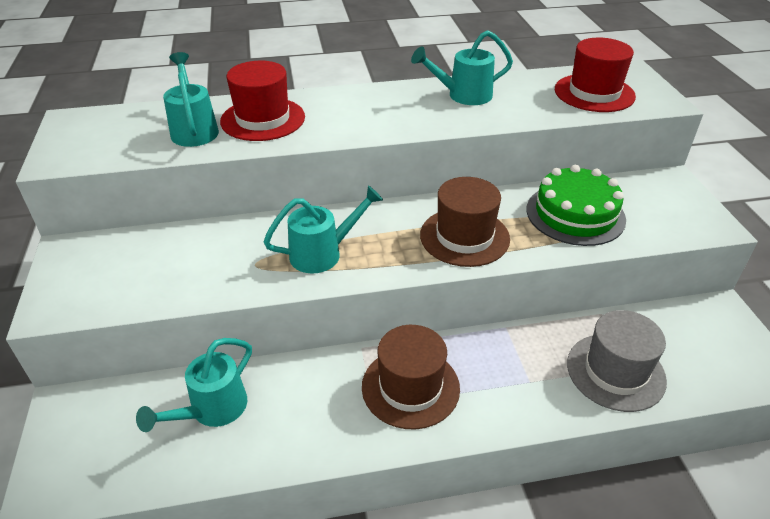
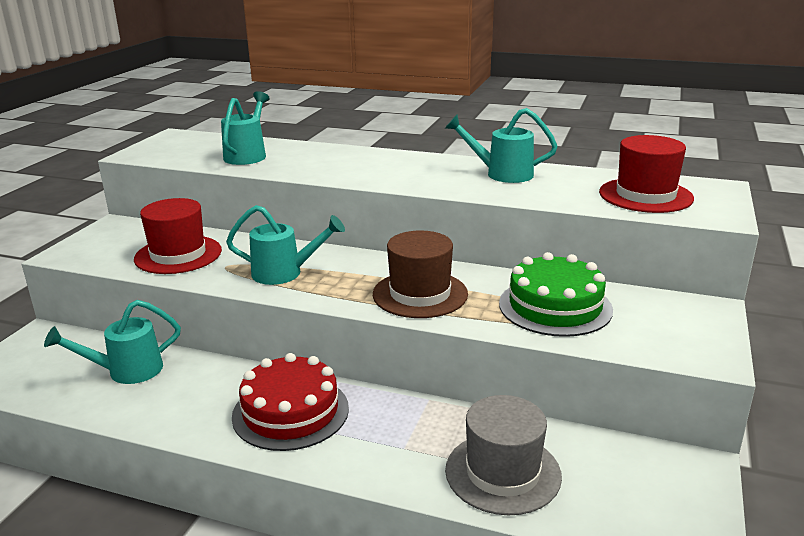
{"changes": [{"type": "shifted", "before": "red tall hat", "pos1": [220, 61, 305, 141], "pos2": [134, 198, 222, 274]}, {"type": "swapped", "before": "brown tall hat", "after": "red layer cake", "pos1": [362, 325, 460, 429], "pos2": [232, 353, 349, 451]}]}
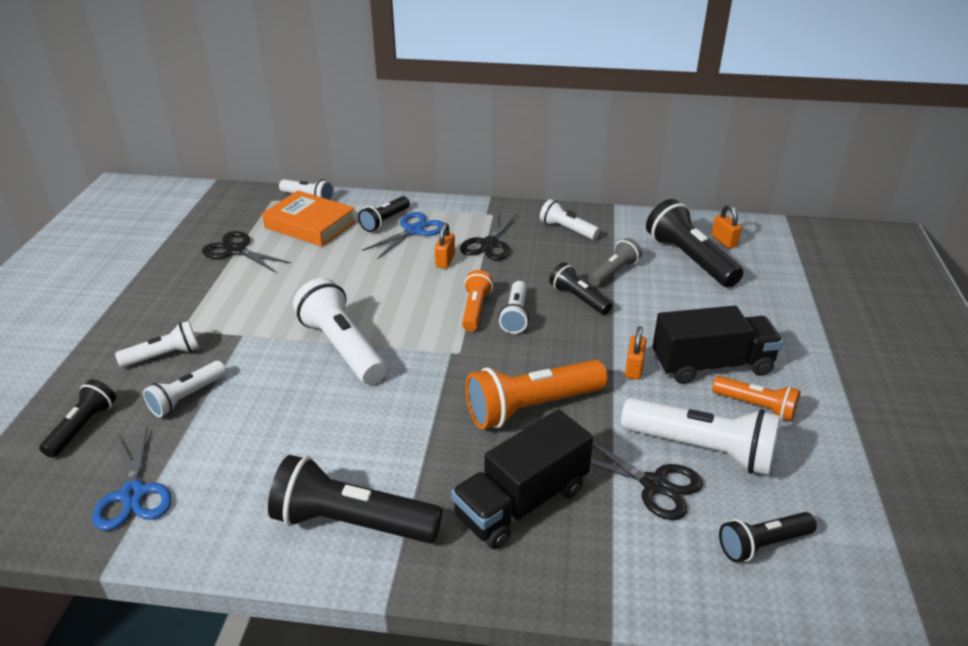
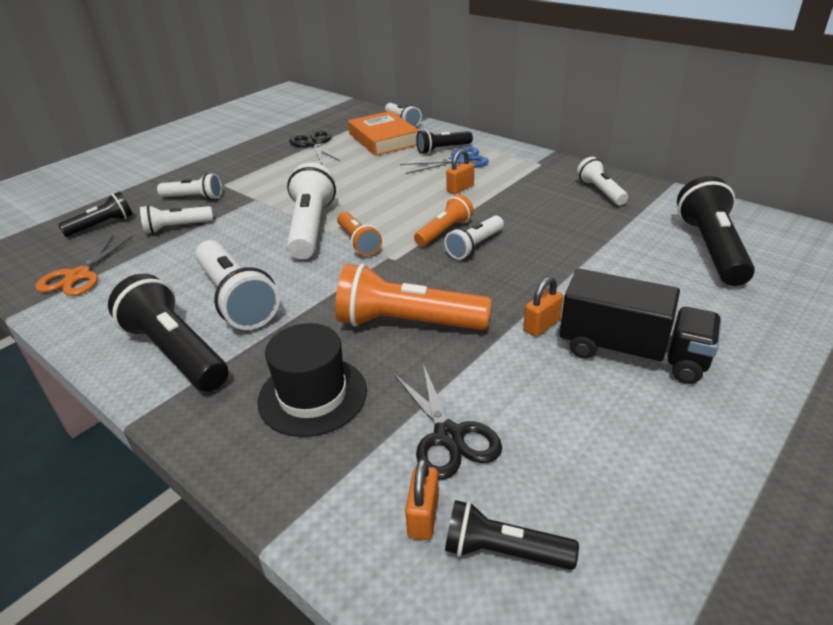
{"changes": [{"type": "shifted", "before": "orange small lock", "pos1": [711, 204, 742, 249], "pos2": [405, 458, 439, 540]}, {"type": "gone", "before": "jet-black scissors", "pos1": [460, 212, 518, 260]}, {"type": "gone", "before": "gray torch", "pos1": [588, 238, 642, 287]}, {"type": "gone", "before": "jet-black torch", "pos1": [549, 262, 612, 315]}, {"type": "shifted", "before": "orange torch", "pos1": [712, 376, 800, 422], "pos2": [337, 212, 382, 256]}, {"type": "shifted", "before": "white torch", "pos1": [621, 398, 780, 475], "pos2": [195, 240, 280, 330]}, {"type": "swapped", "before": "jet-black truck", "after": "jet-black tall hat", "pos1": [451, 409, 593, 549], "pos2": [257, 323, 367, 437]}, {"type": "repainted", "before": "cobalt scissors", "after": "orange scissors", "pos1": [92, 426, 172, 531], "pos2": [36, 236, 133, 296]}]}
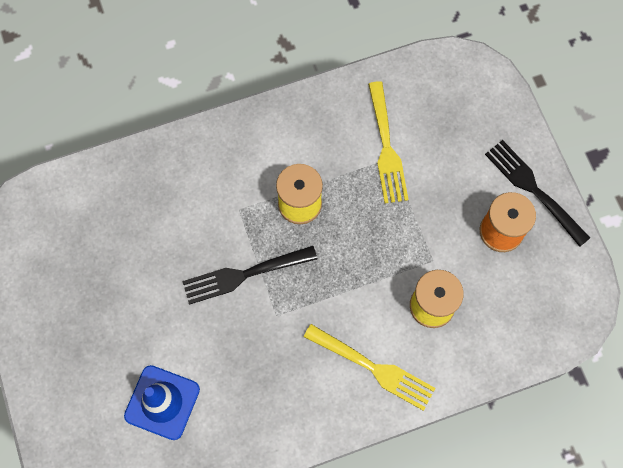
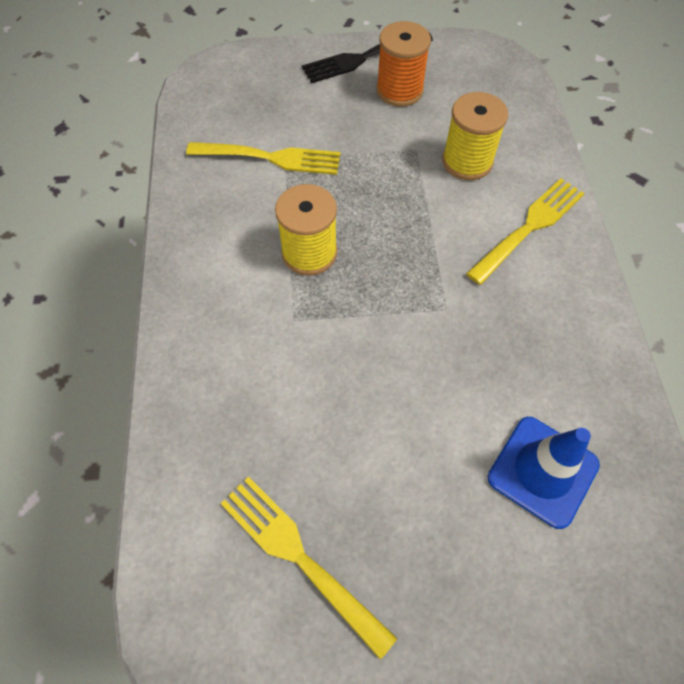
{"changes": [{"type": "gone", "before": "jet-black fork", "pos1": [182, 246, 318, 305]}, {"type": "new", "after": "bright yellow fork", "pos2": [220, 477, 397, 660]}]}
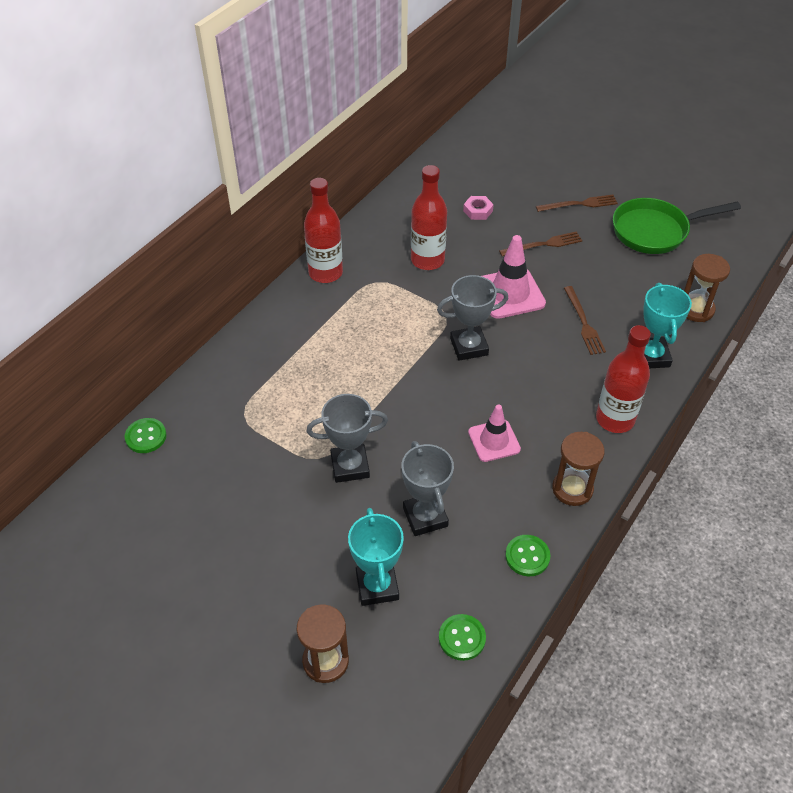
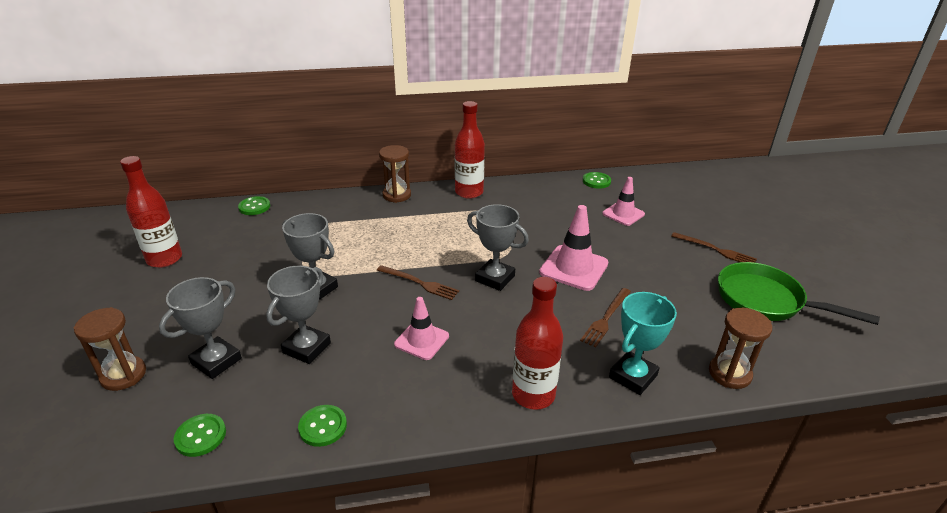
{"changes": [{"type": "shifted", "before": "red drink bottle", "pos1": [411, 165, 447, 270], "pos2": [120, 156, 182, 268]}, {"type": "swapped", "before": "pink nut", "after": "pink safety cone", "pos1": [463, 196, 494, 220], "pos2": [602, 177, 645, 226]}, {"type": "shifted", "before": "brown fork", "pos1": [499, 231, 583, 256], "pos2": [377, 265, 459, 300]}, {"type": "shifted", "before": "brown hourglass", "pos1": [552, 432, 605, 506], "pos2": [379, 145, 411, 203]}, {"type": "repainted", "before": "teal trophy", "after": "gray trophy", "pos1": [348, 508, 404, 606], "pos2": [159, 277, 242, 379]}, {"type": "new", "after": "leaf-green button", "pos2": [583, 172, 611, 189]}]}
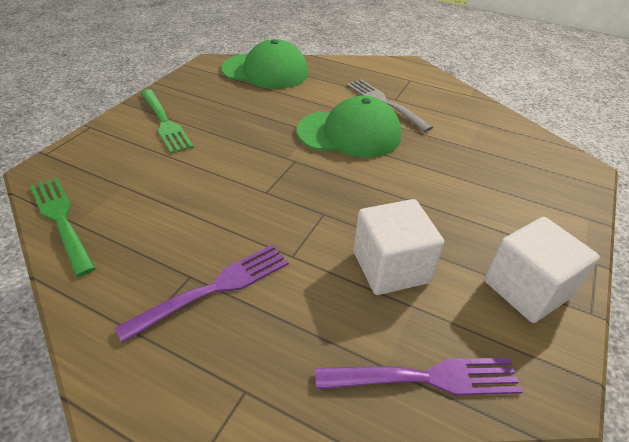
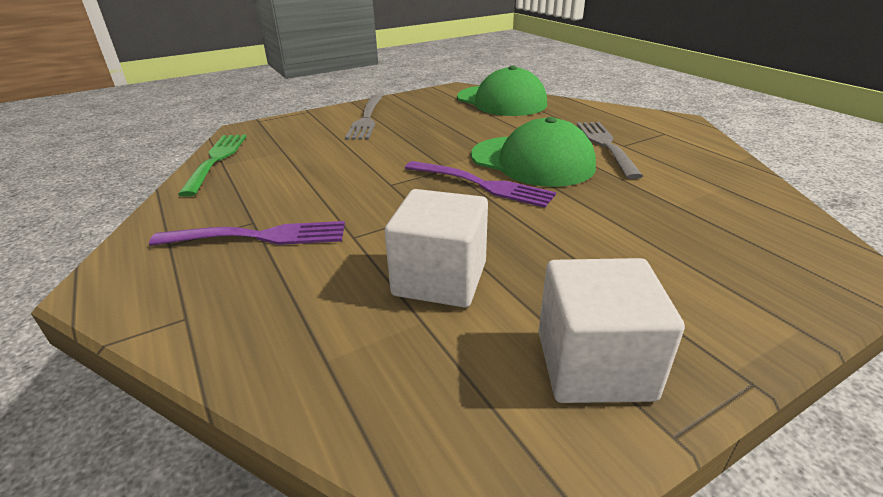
{"changes": [{"type": "repainted", "before": "leaf-green fork", "after": "gray fork", "pos1": [141, 89, 194, 154], "pos2": [345, 95, 382, 140]}, {"type": "shifted", "before": "royal purple fork", "pos1": [315, 358, 523, 395], "pos2": [405, 161, 556, 208]}]}
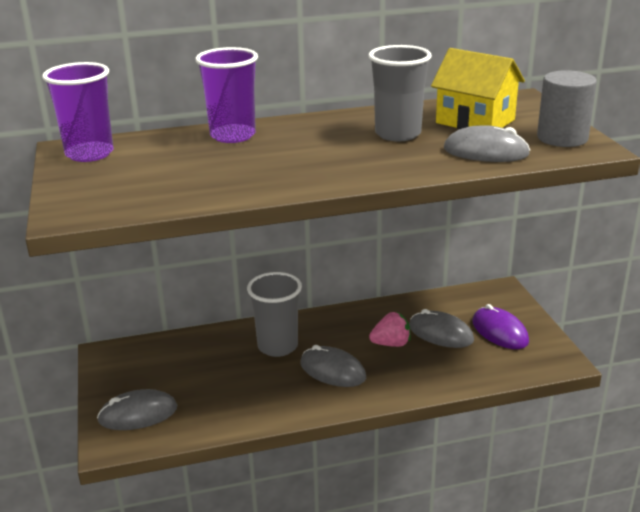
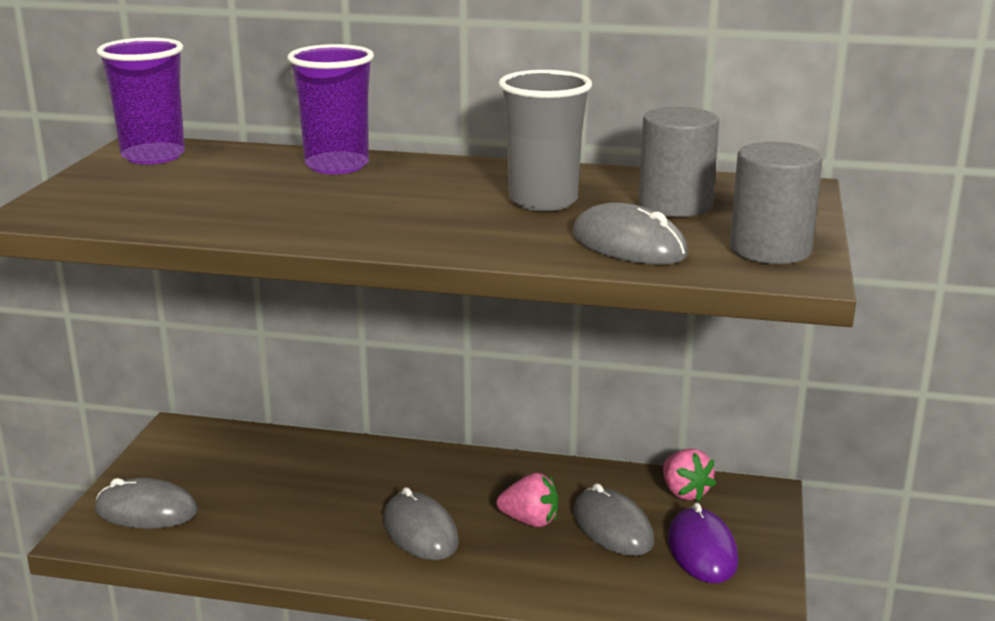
{"changes": [{"type": "swapped", "before": "bright yellow toy house", "after": "gray cylinder", "pos1": [431, 48, 525, 129], "pos2": [639, 107, 719, 217]}, {"type": "gone", "before": "gray beaker", "pos1": [247, 272, 302, 357]}, {"type": "new", "after": "pink berry", "pos2": [663, 449, 716, 502]}]}
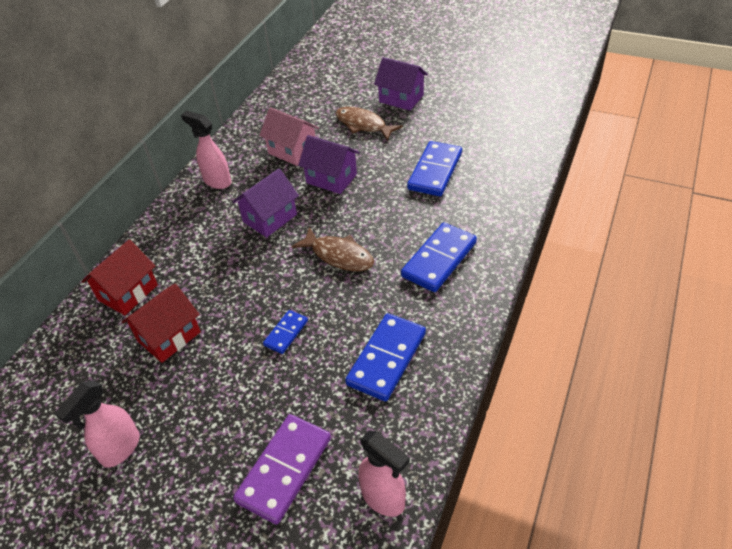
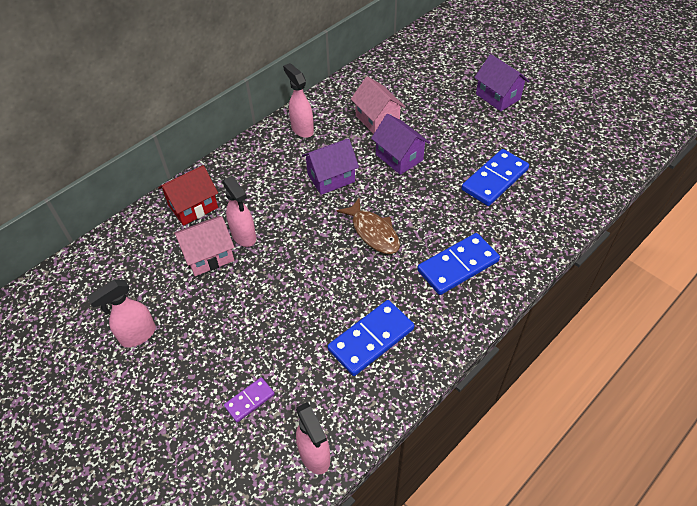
{"changes": [{"type": "gone", "before": "brown fish", "pos1": [336, 107, 403, 141]}, {"type": "repainted", "before": "red toy house", "after": "pink toy house", "pos1": [122, 284, 201, 363], "pos2": [174, 216, 235, 276]}, {"type": "gone", "before": "cobalt domino", "pos1": [263, 310, 308, 354]}, {"type": "scaled", "before": "royal purple domino", "pos1": [233, 414, 331, 525], "pos2": [224, 377, 275, 422], "scale": 0.54}, {"type": "new", "after": "pink sprayer", "pos2": [222, 176, 256, 247]}]}
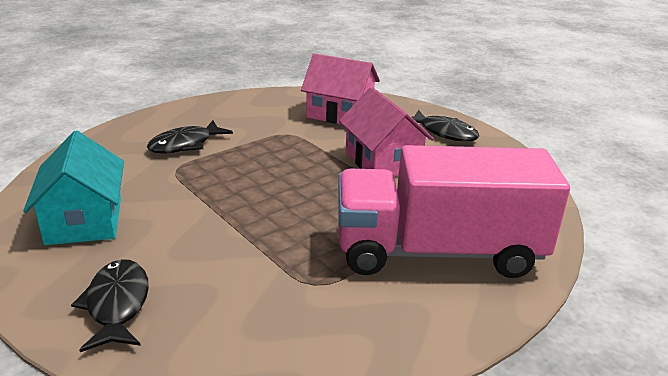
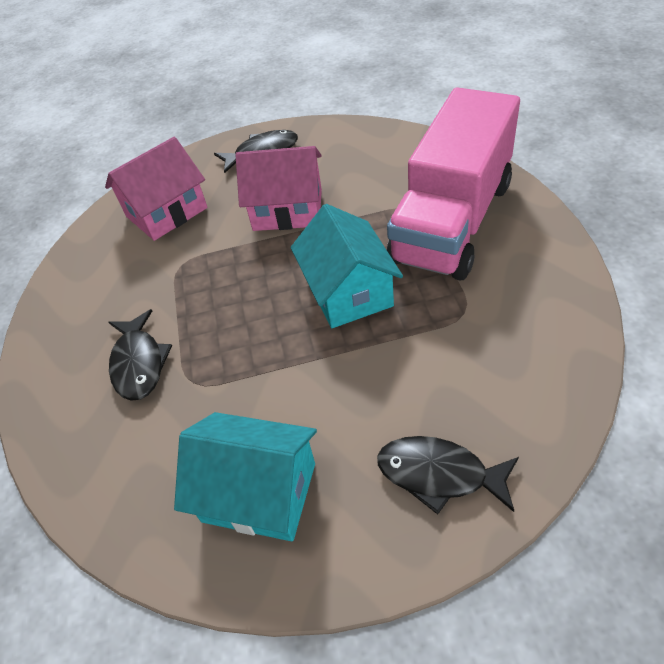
{"changes": [{"type": "new", "after": "teal toy house", "pos2": [291, 204, 403, 328]}]}
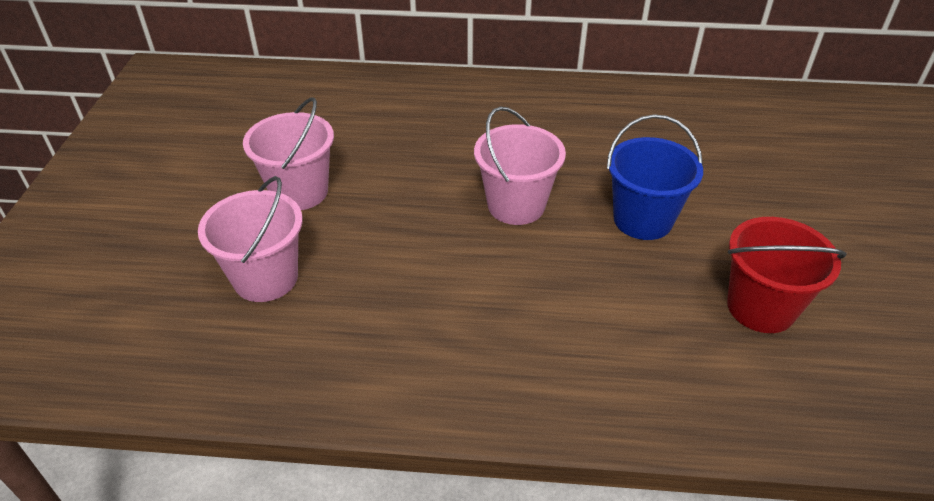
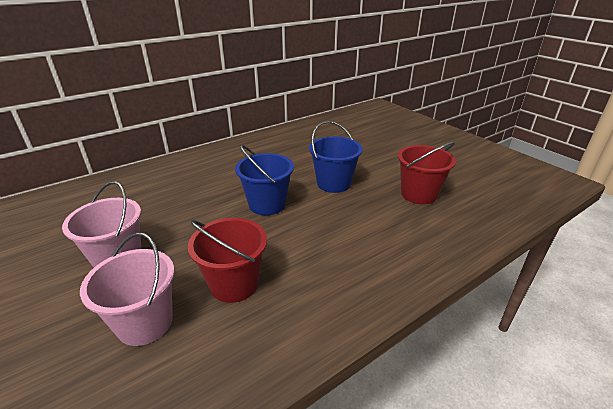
{"changes": [{"type": "repainted", "before": "pink bucket", "after": "cobalt bucket", "pos1": [474, 107, 566, 225], "pos2": [235, 145, 294, 215]}, {"type": "new", "after": "red bucket", "pos2": [188, 218, 267, 303]}]}
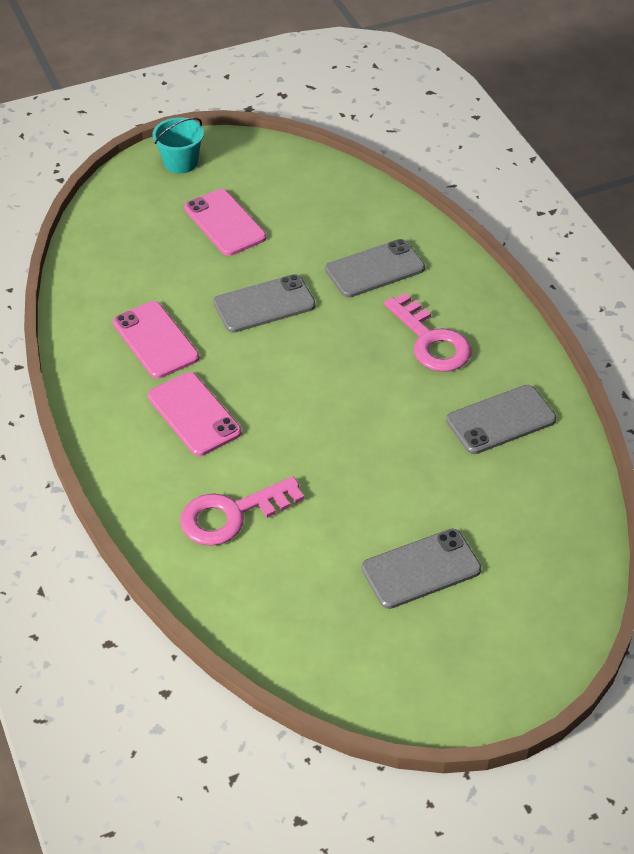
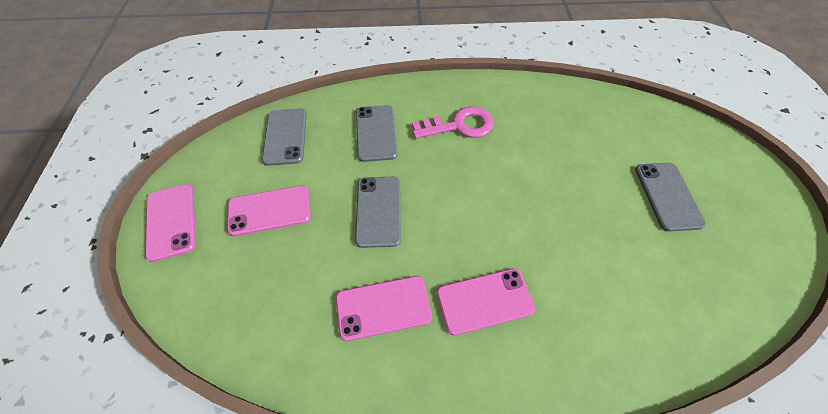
{"changes": [{"type": "swapped", "before": "teal bucket", "after": "pink smartphone", "pos1": [153, 117, 204, 174], "pos2": [145, 184, 196, 262]}, {"type": "shifted", "before": "gray smartphone", "pos1": [446, 385, 556, 454], "pos2": [262, 108, 307, 166]}, {"type": "gone", "before": "pink latchkey", "pos1": [180, 476, 304, 546]}]}
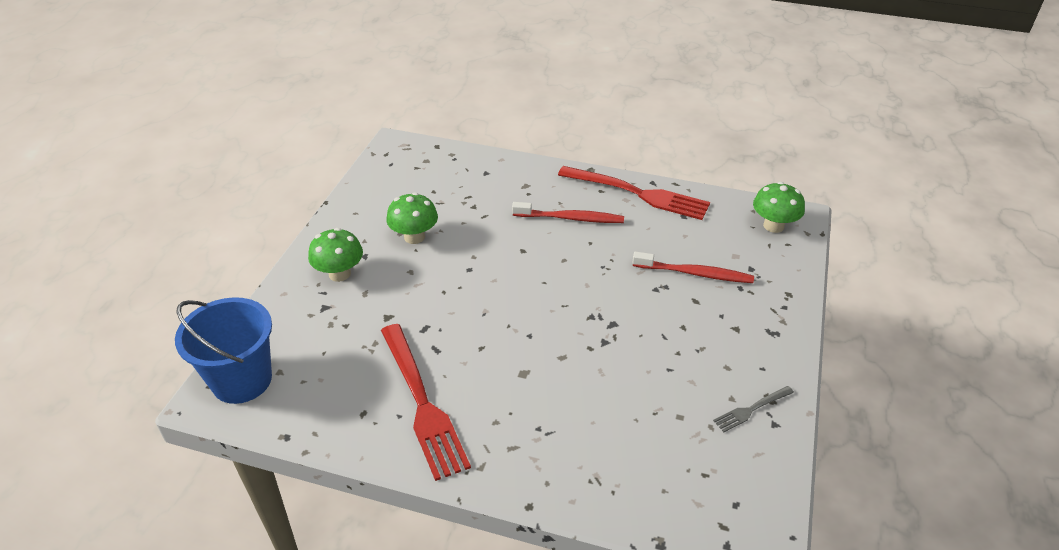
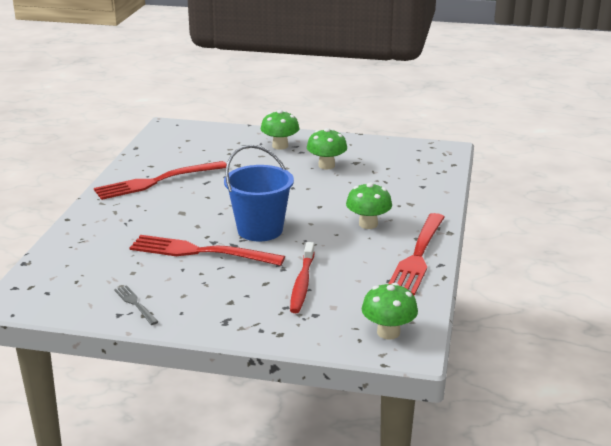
{"changes": [{"type": "swapped", "before": "red toothbrush", "after": "leaf-green mushroom", "pos1": [512, 202, 624, 223], "pos2": [346, 182, 392, 229]}, {"type": "shifted", "before": "cobalt bucket", "pos1": [175, 297, 272, 404], "pos2": [224, 145, 294, 241]}, {"type": "new", "after": "red fork", "pos2": [129, 235, 285, 266]}]}
